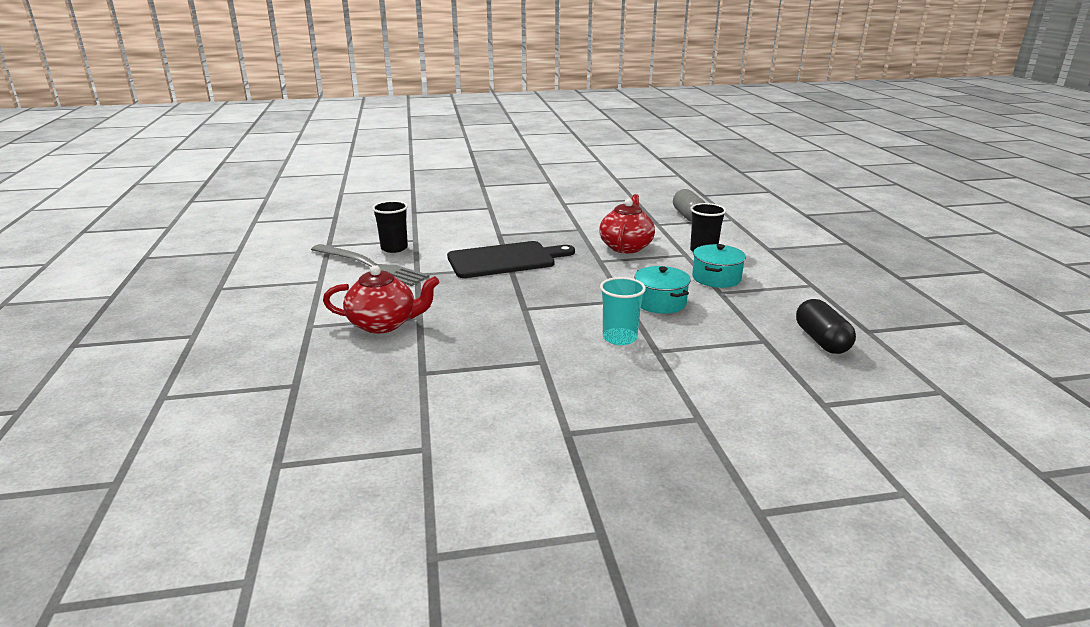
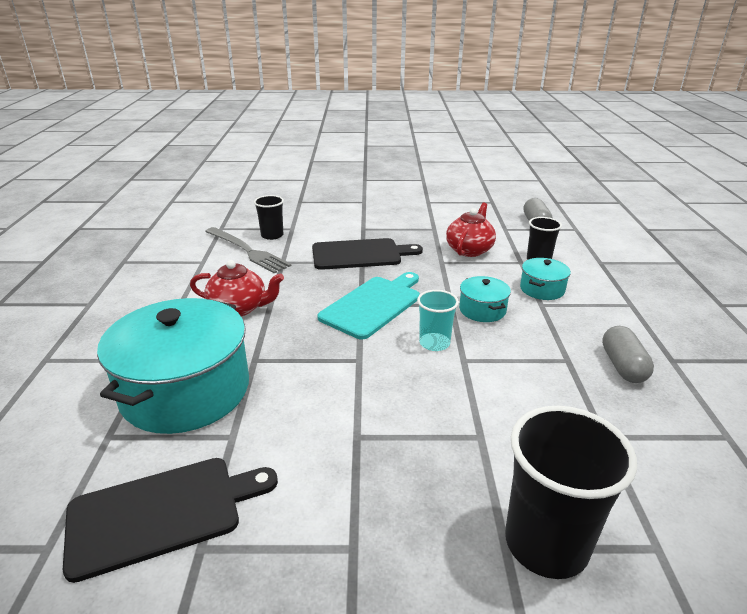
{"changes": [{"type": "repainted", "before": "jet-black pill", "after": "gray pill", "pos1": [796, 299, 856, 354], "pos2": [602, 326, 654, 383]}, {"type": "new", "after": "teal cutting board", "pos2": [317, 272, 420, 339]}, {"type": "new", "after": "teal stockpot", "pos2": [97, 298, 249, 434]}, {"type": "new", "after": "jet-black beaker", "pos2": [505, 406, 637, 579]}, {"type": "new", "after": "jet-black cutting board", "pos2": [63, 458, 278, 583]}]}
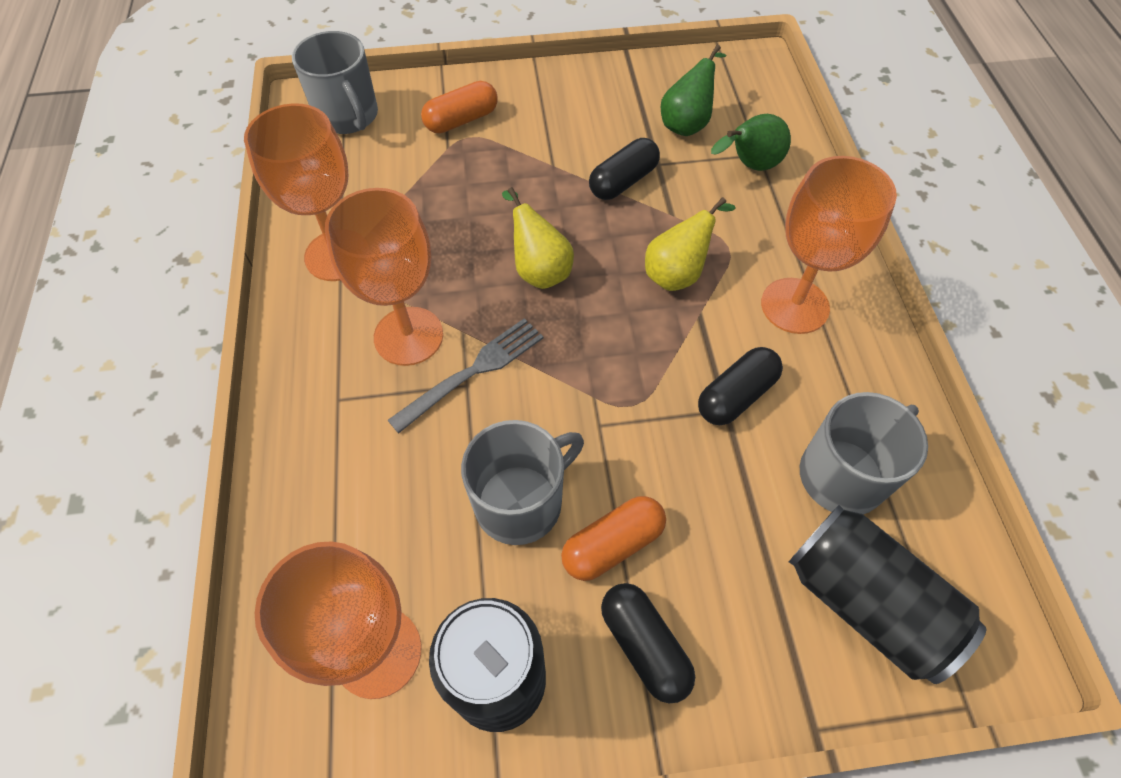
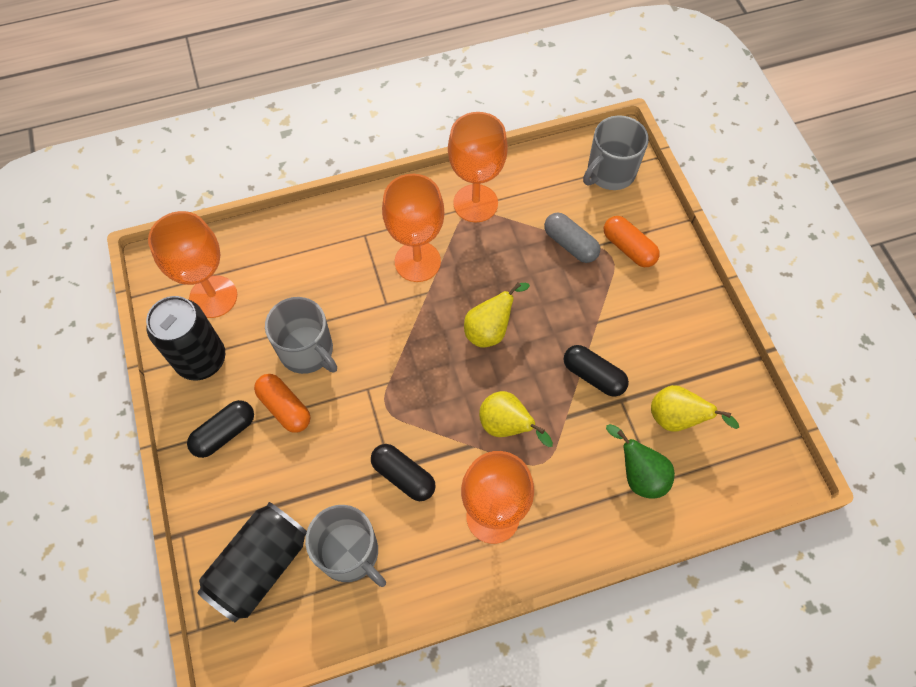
{"changes": [{"type": "repainted", "before": "leaf-green pear", "after": "bright yellow pear", "pos1": [661, 45, 726, 136], "pos2": [651, 385, 739, 432]}, {"type": "gone", "before": "gray fork", "pos1": [388, 318, 544, 433]}, {"type": "new", "after": "gray pill", "pos2": [544, 213, 600, 263]}]}
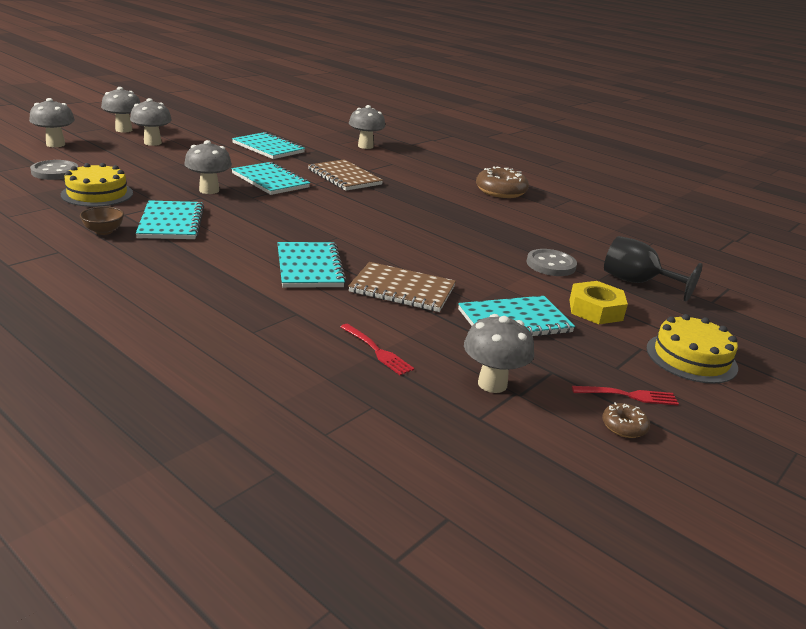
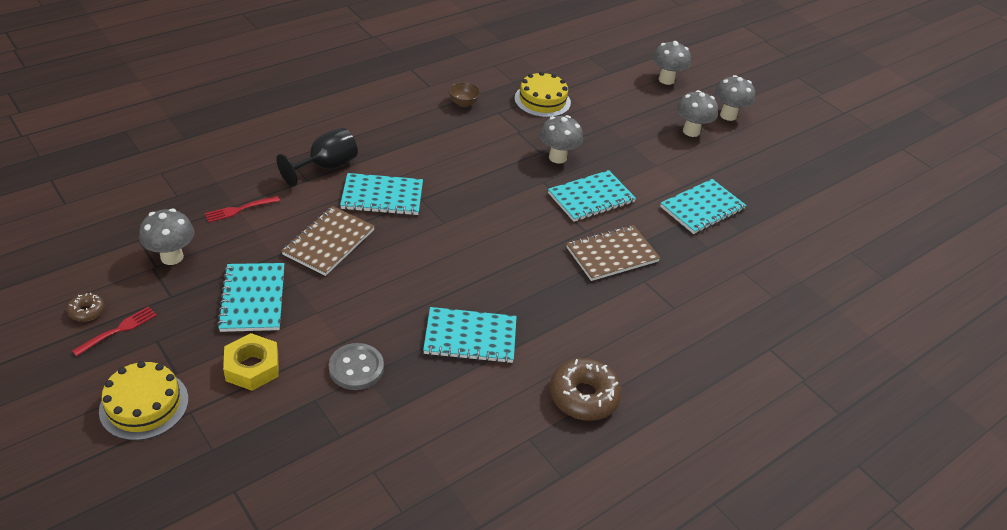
{"changes": [{"type": "gone", "before": "gray mushroom", "pos1": [349, 105, 385, 149]}, {"type": "gone", "before": "gray button", "pos1": [30, 160, 78, 180]}, {"type": "shifted", "before": "teal exercise book", "pos1": [136, 200, 204, 239], "pos2": [423, 307, 517, 363]}, {"type": "shifted", "before": "jet-black wine glass", "pos1": [604, 236, 703, 302], "pos2": [276, 127, 358, 187]}, {"type": "rotated", "before": "red fork", "pos1": [572, 386, 679, 405], "pos2": [72, 306, 157, 356], "turn": -150}]}
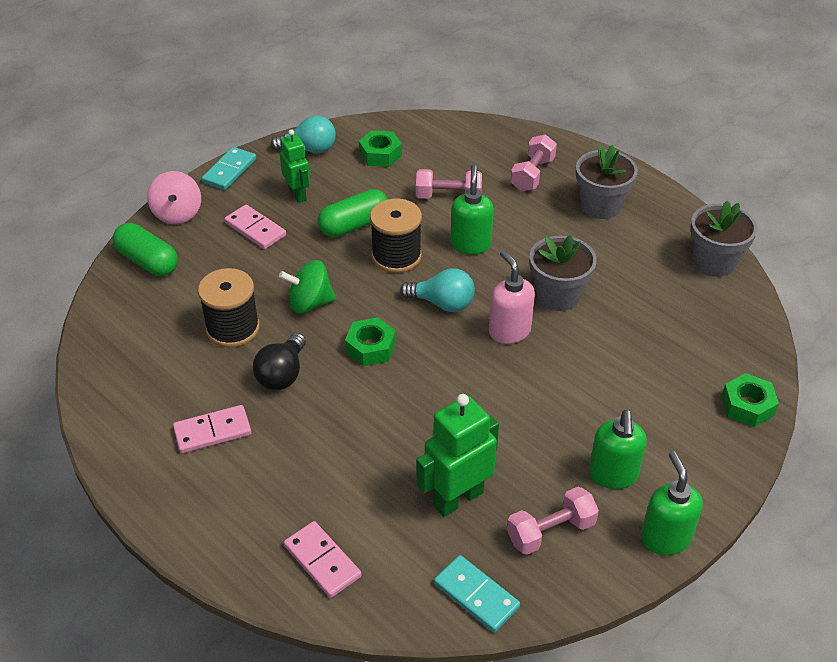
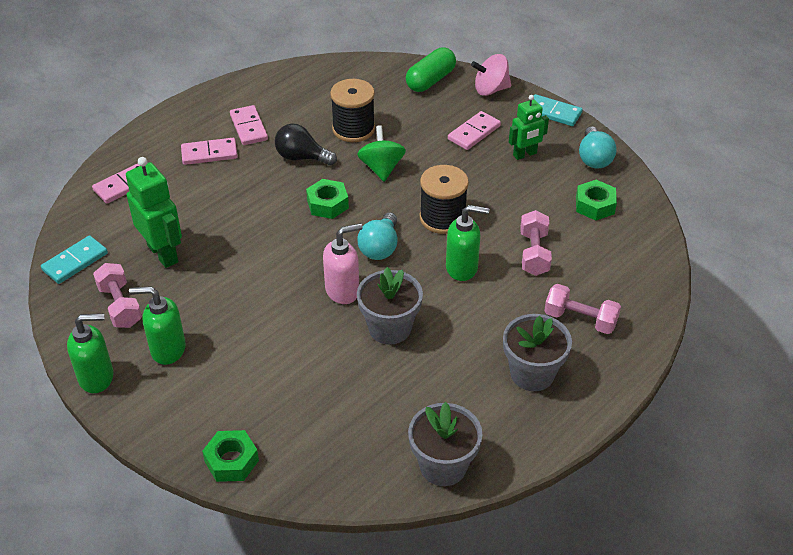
{"changes": [{"type": "gone", "before": "leaf-green pill", "pos1": [318, 189, 388, 237]}, {"type": "new", "after": "pink domino", "pos2": [181, 138, 238, 165]}]}
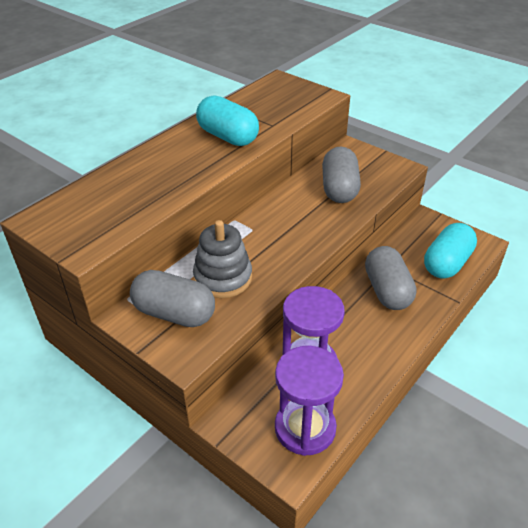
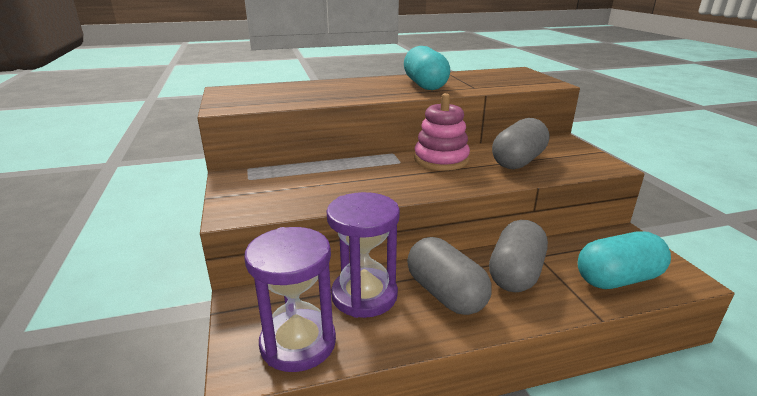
{"changes": [{"type": "gone", "before": "gray stacking rings", "pos1": [193, 220, 252, 298]}, {"type": "shifted", "before": "gray pill", "pos1": [130, 270, 215, 327], "pos2": [407, 237, 492, 315]}, {"type": "new", "after": "pink stacking rings", "pos2": [414, 93, 470, 170]}]}
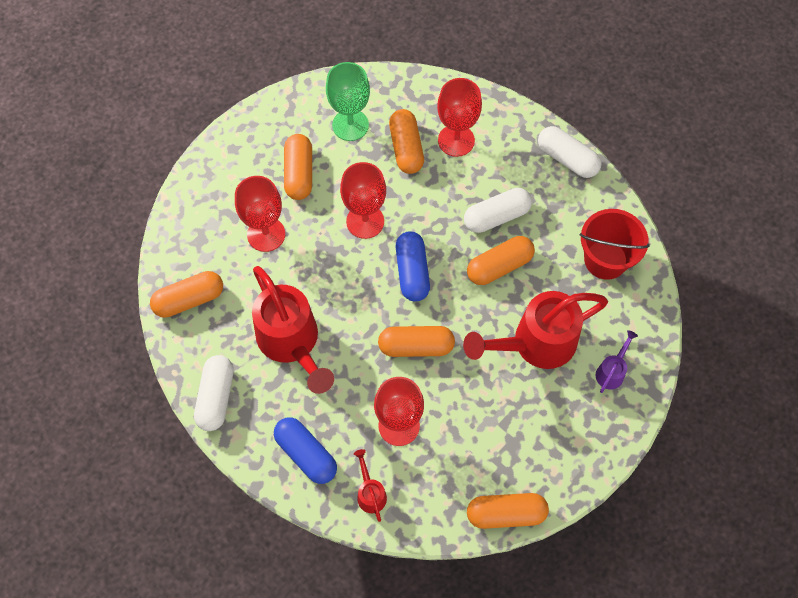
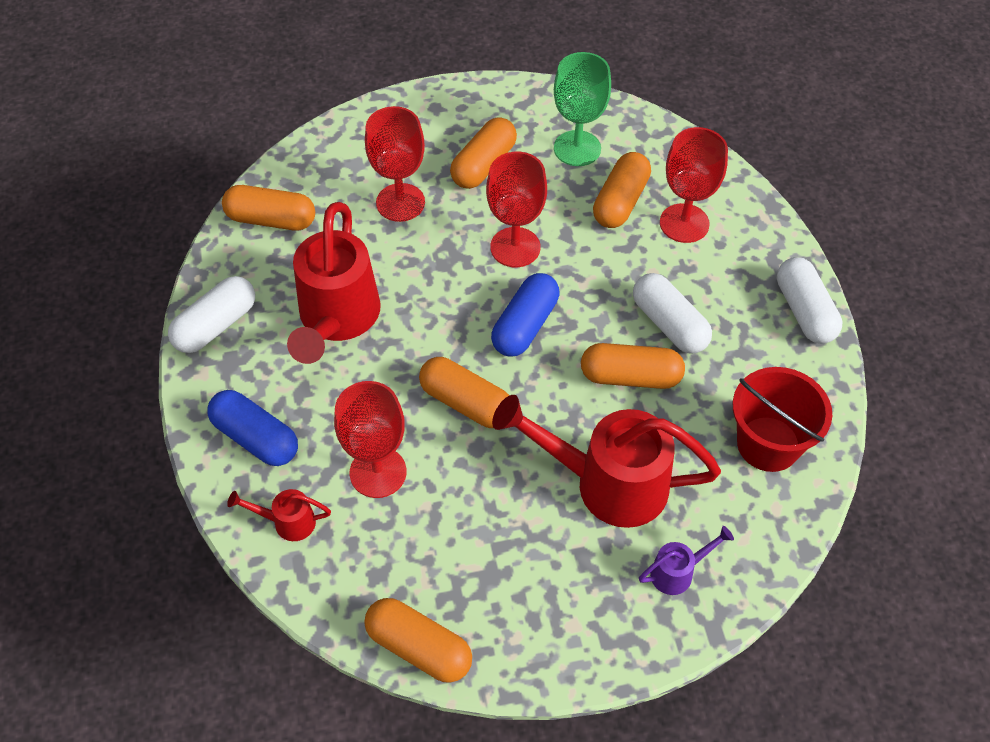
{"changes": [{"type": "rotated", "before": "white pill", "pos1": [464, 188, 532, 233], "pos2": [633, 273, 712, 354], "turn": 45}, {"type": "rotated", "before": "cobalt pill", "pos1": [274, 417, 337, 484], "pos2": [207, 390, 298, 466], "turn": -45}, {"type": "rotated", "before": "red sprinkling can", "pos1": [354, 449, 387, 522], "pos2": [227, 489, 331, 541], "turn": -105}]}
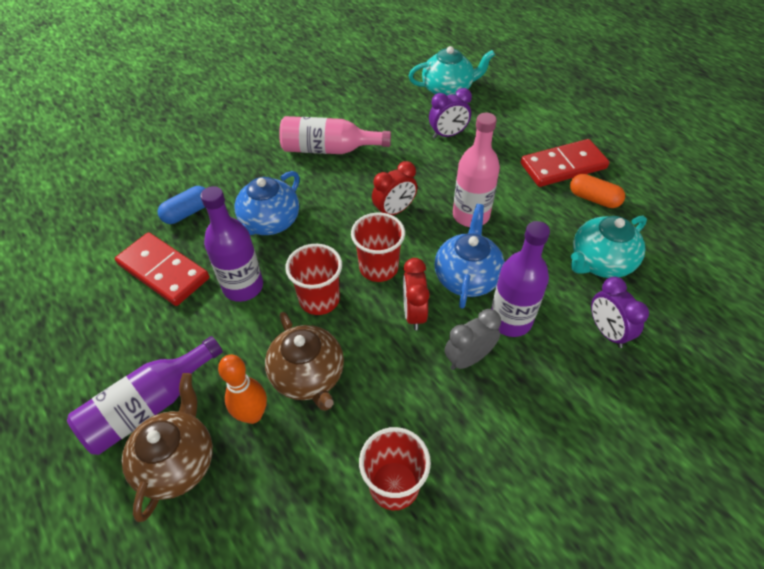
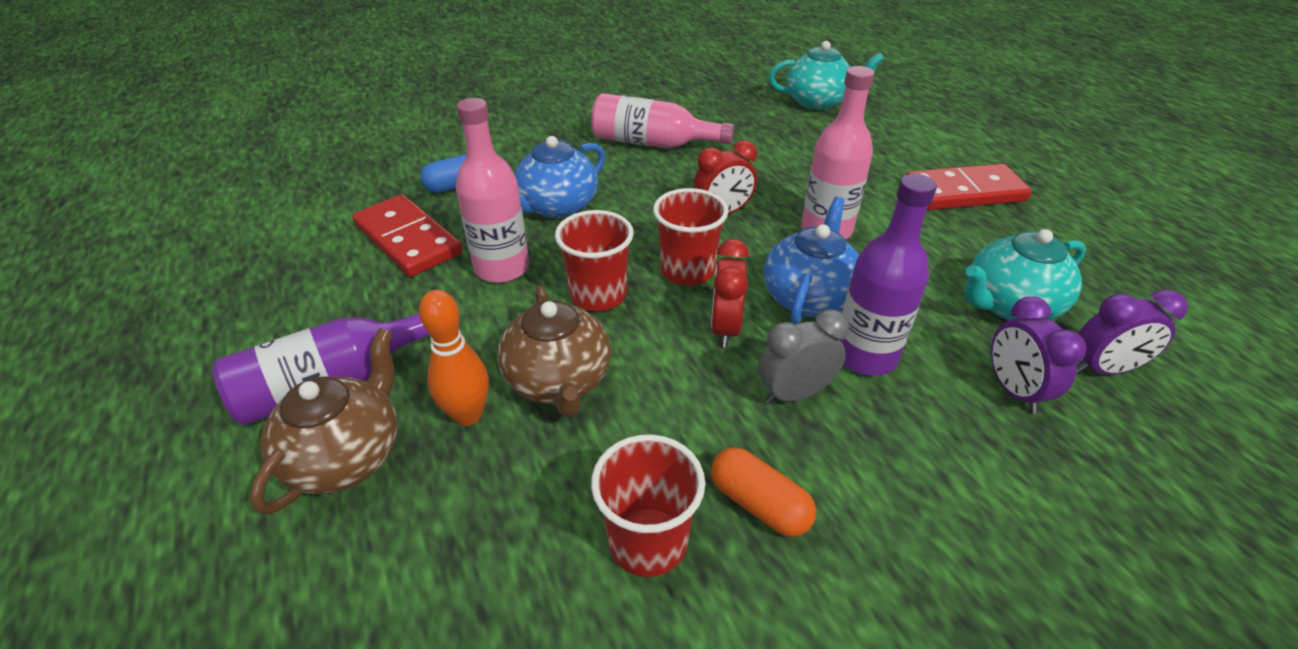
{"changes": [{"type": "shifted", "before": "royal purple bedside clock", "pos1": [429, 88, 472, 138], "pos2": [1076, 289, 1188, 375]}, {"type": "shifted", "before": "orange pill", "pos1": [570, 174, 625, 208], "pos2": [711, 447, 816, 537]}, {"type": "repainted", "before": "royal purple drink bottle", "after": "pink drink bottle", "pos1": [200, 186, 263, 302], "pos2": [456, 98, 529, 283]}]}
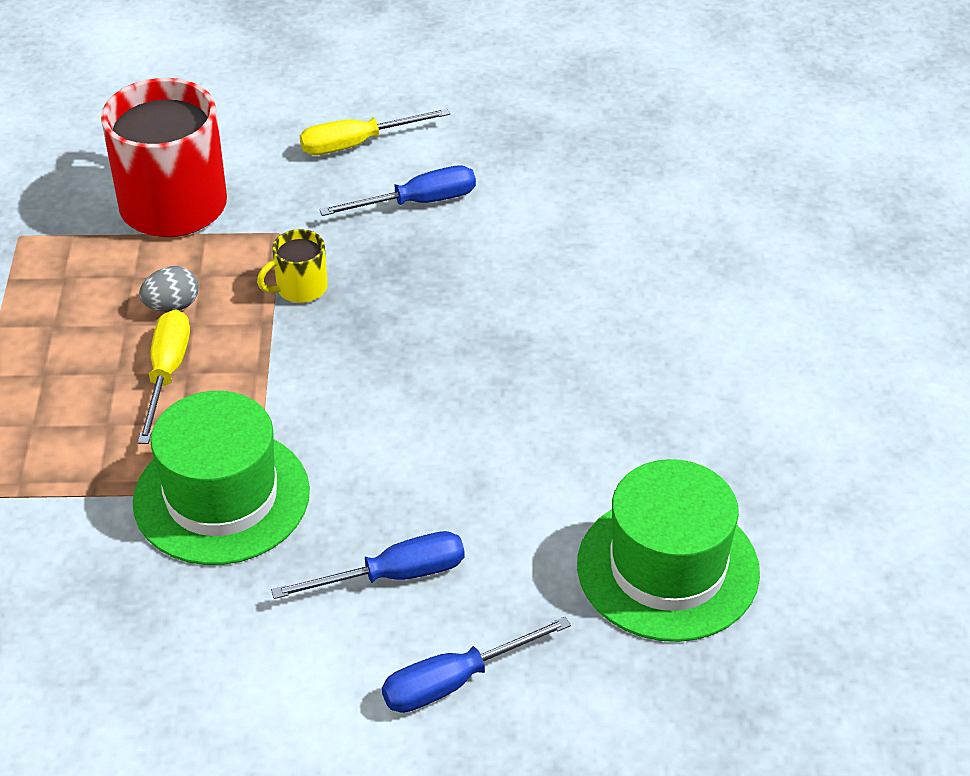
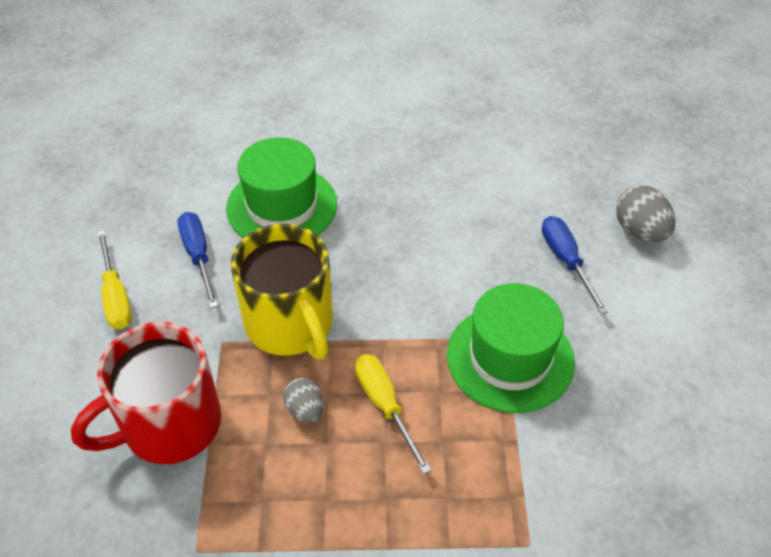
{"changes": [{"type": "scaled", "before": "bright yellow tea mug", "pos1": [257, 229, 328, 303], "pos2": [231, 224, 333, 359], "scale": 2.23}, {"type": "rotated", "before": "bright yellow hand screwdriver", "pos1": [138, 309, 190, 444], "pos2": [355, 354, 431, 474], "turn": 60}, {"type": "shifted", "before": "leaf-green tall hat", "pos1": [577, 459, 760, 642], "pos2": [226, 137, 337, 238]}, {"type": "swapped", "before": "cobalt hand screwdriver", "after": "gray egg shape", "pos1": [382, 617, 571, 713], "pos2": [616, 185, 676, 242]}]}
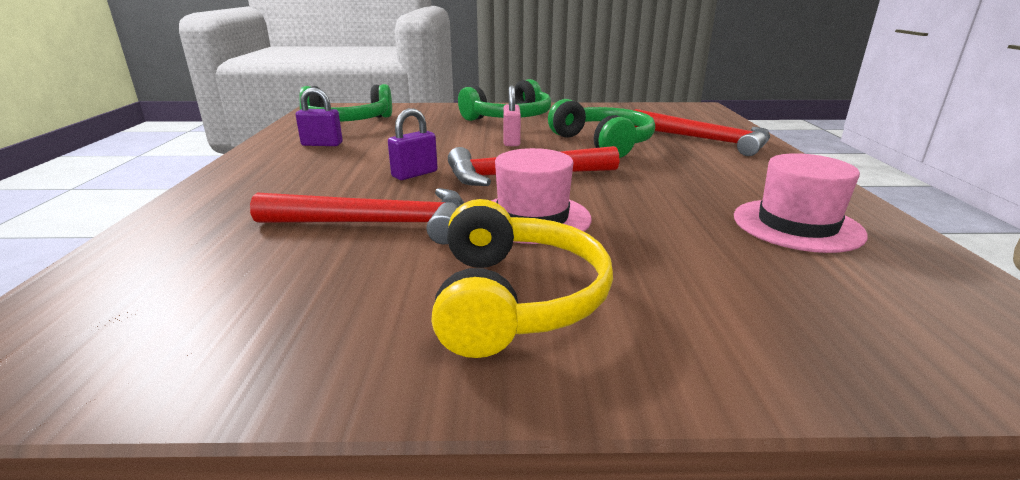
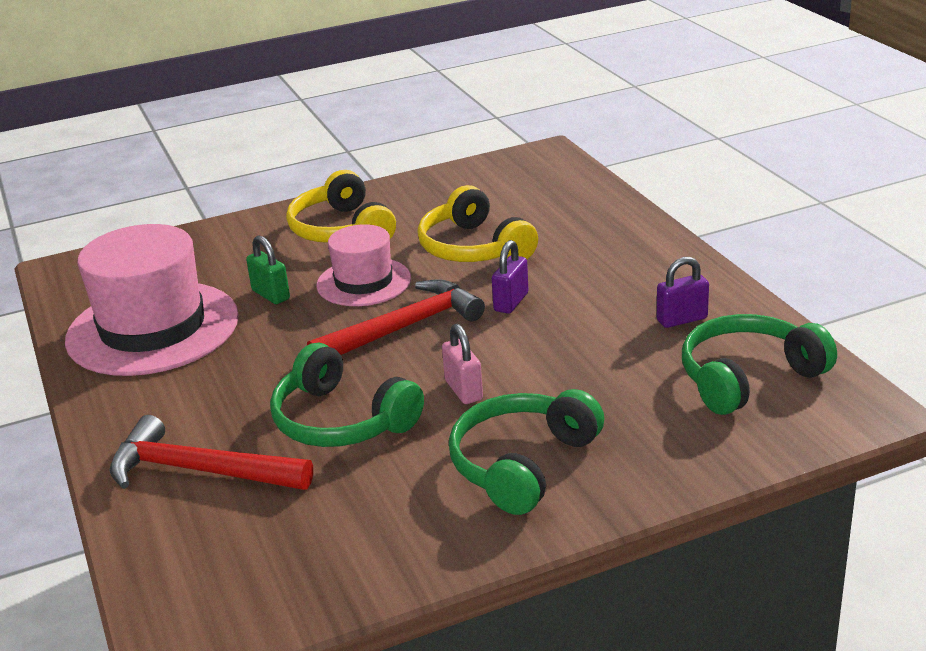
{"changes": [{"type": "scaled", "before": "pink tall hat", "pos1": [734, 153, 868, 253], "pos2": [65, 224, 239, 376], "scale": 1.73}, {"type": "swapped", "before": "red hammer", "after": "bright yellow over-ear headphones", "pos1": [250, 188, 464, 245], "pos2": [417, 185, 538, 262]}, {"type": "new", "after": "leaf-green small lock", "pos2": [246, 235, 290, 304]}]}
